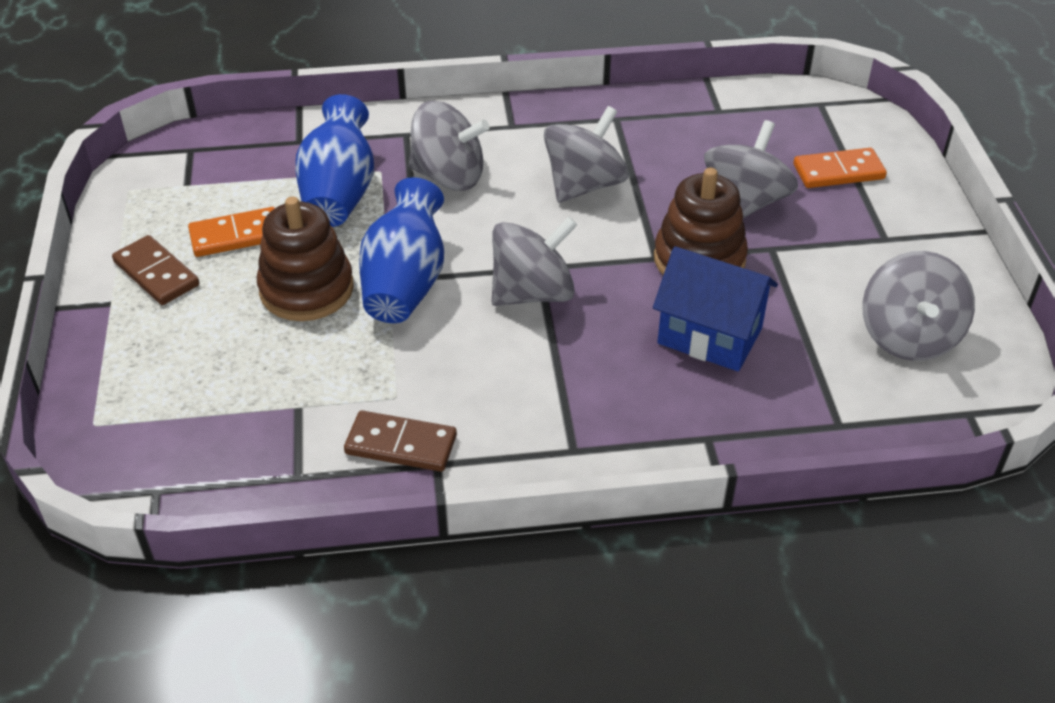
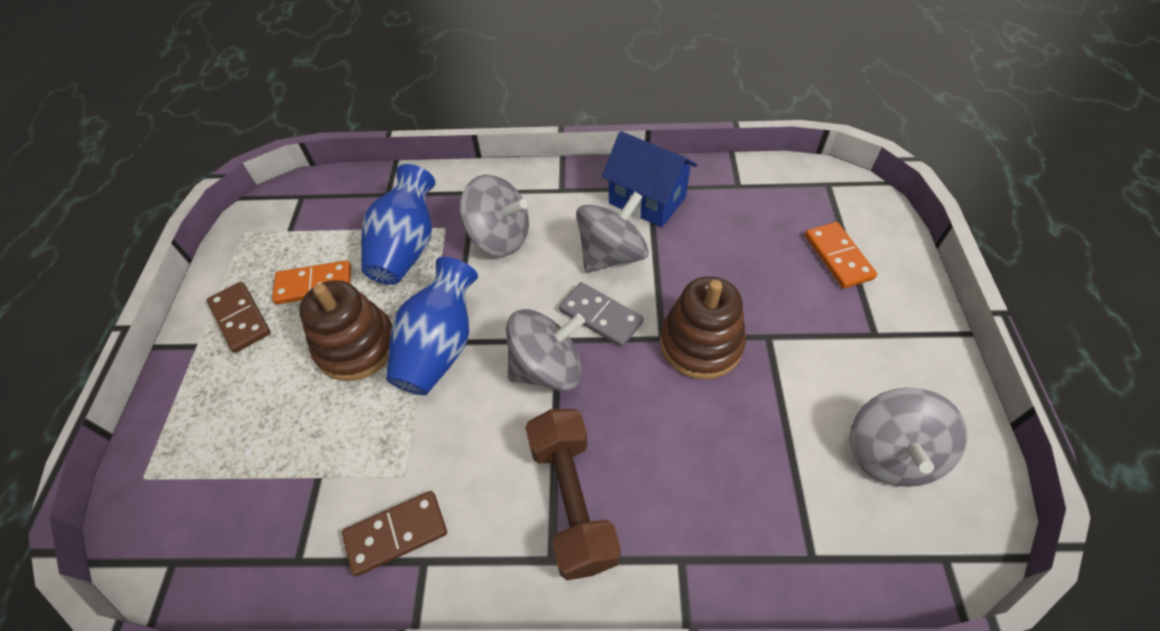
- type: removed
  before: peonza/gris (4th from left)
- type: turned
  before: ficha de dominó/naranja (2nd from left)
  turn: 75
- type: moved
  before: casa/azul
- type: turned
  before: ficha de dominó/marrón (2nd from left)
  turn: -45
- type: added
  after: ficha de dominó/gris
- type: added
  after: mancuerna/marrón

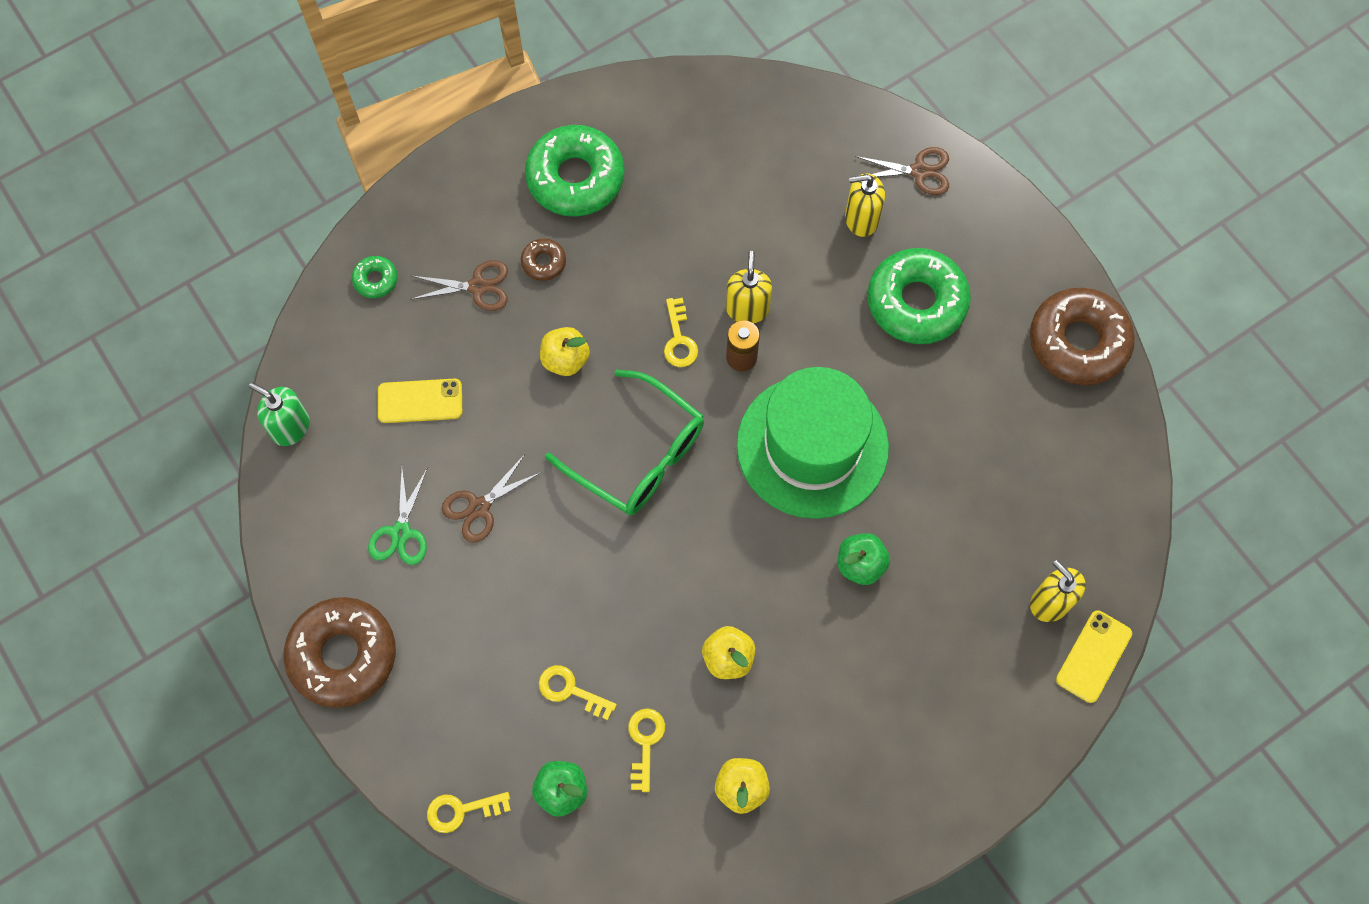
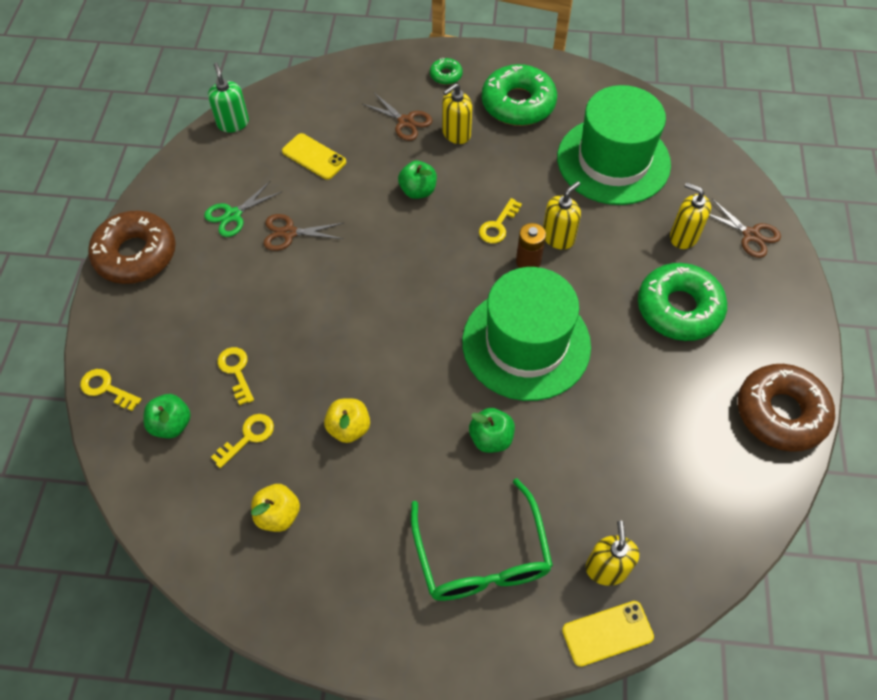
- type: replaced
  before: rosquilla/marrón (2nd from left)
  after: dispensador de jabón/amarillo (1st from left)
- type: moved
  before: rosquilla/verde (1st from left)
- type: recoloured
  before: manzana/amarillo (1st from left)
  after: manzana/verde (2nd from left)
- type: moved
  before: gafas/verde
- type: added
  after: sombrero/verde (2nd from left)

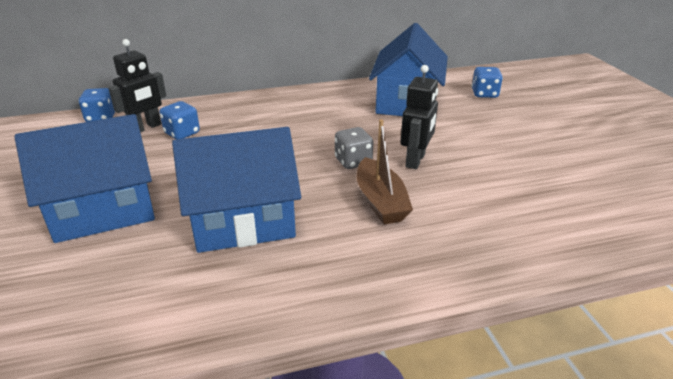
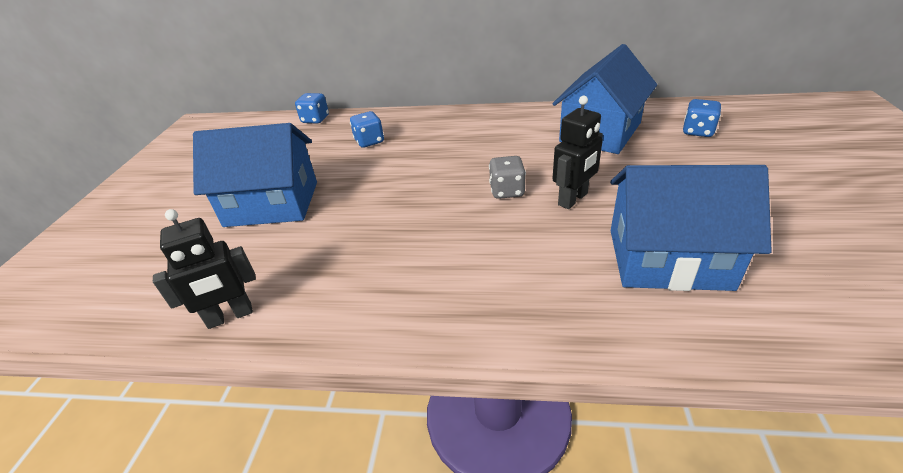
- type: moved
  before: robot/negro (1st from left)
- type: removed
  before: barco/marrón
- type: moved
  before: casa/azul (2nd from left in the first image)
  after: casa/azul (3rd from left)

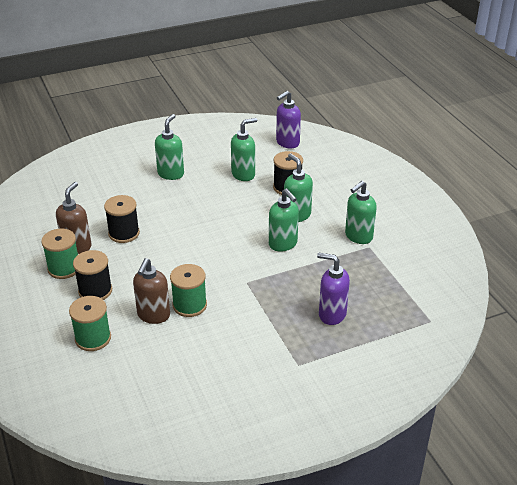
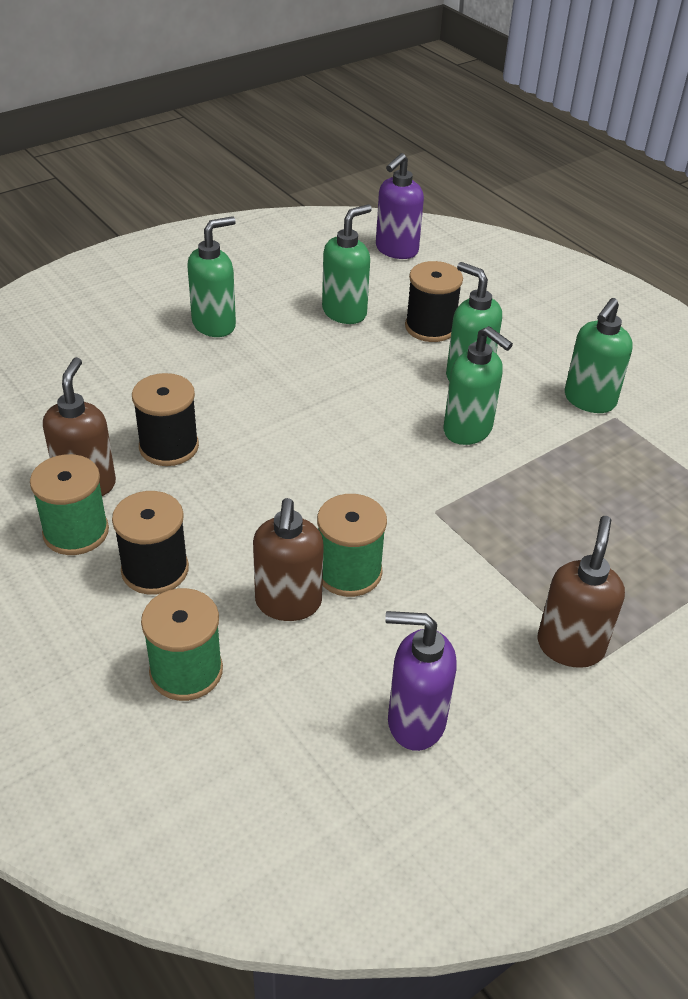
- type: turned
  before: dispensador de jabón/verde (1st from left)
  turn: 45
- type: moved
  before: dispensador de jabón/morado (2nd from left)
- type: added
  after: dispensador de jabón/marrón (3rd from left)

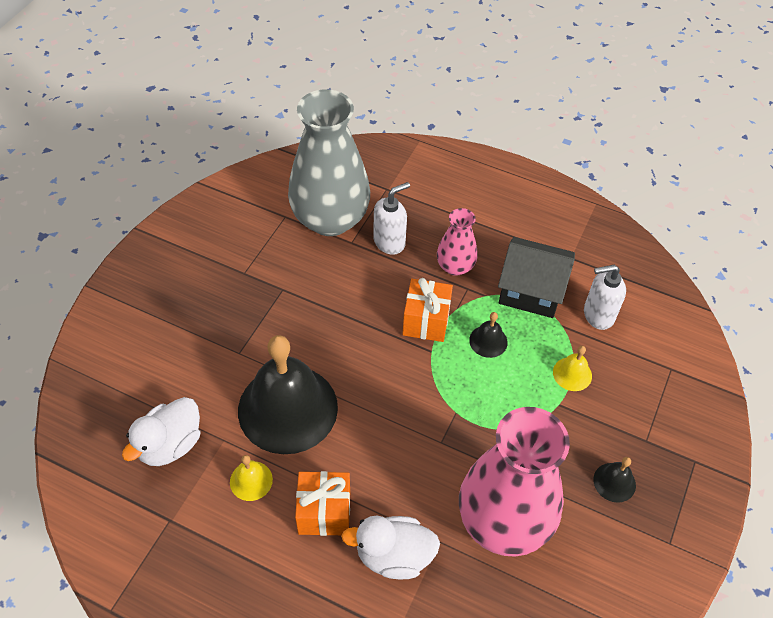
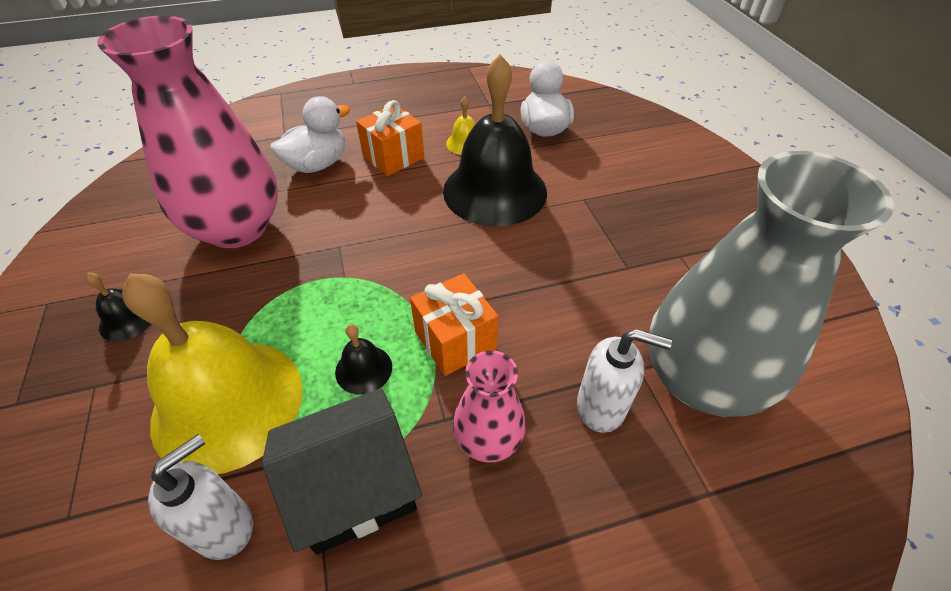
- type: turned
  before: dispensador de jabón/blanco (1st from left in the first image)
  turn: -90
- type: resized
  before: campana/amarillo (2nd from left in the first image)
  scale: 2.46

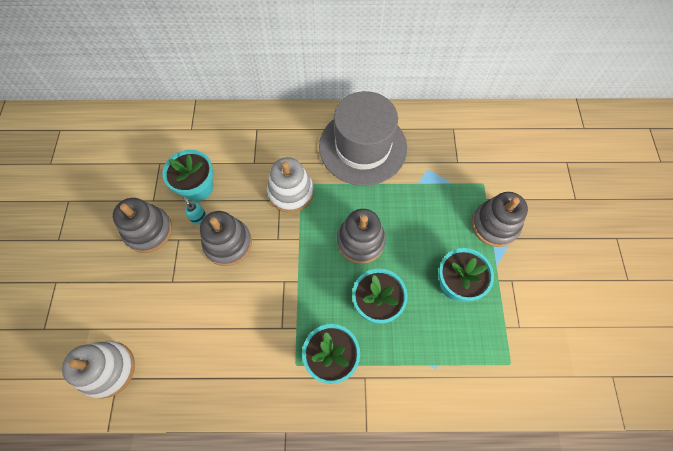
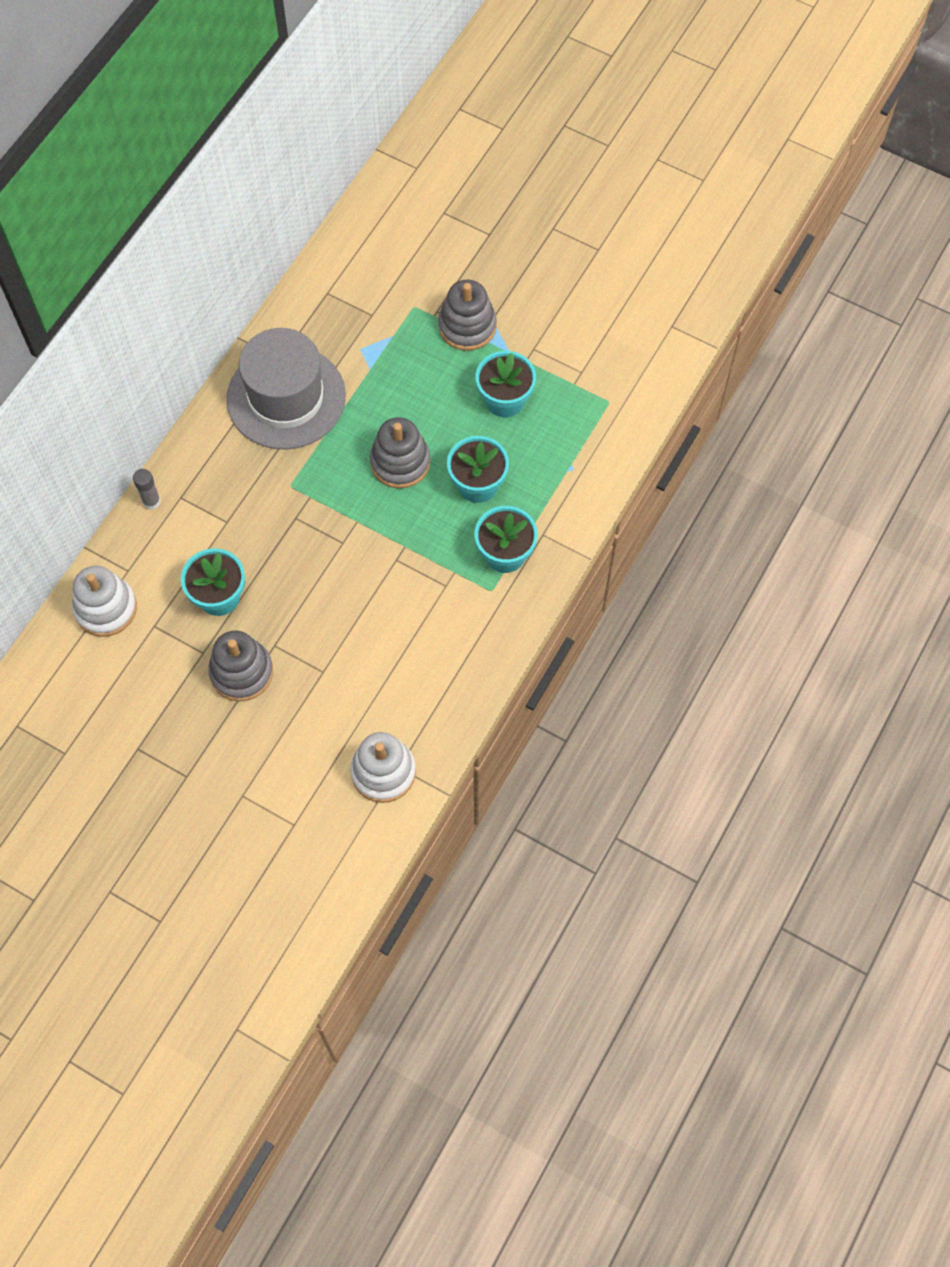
- type: moved
  before: juguete apilable/blanco (2nd from left in the first image)
  after: juguete apilable/blanco (1st from left)
- type: removed
  before: dispensador de jabón/turquesa
- type: removed
  before: juguete apilable/gris (2nd from left)
- type: added
  after: barra de pegamento/gris

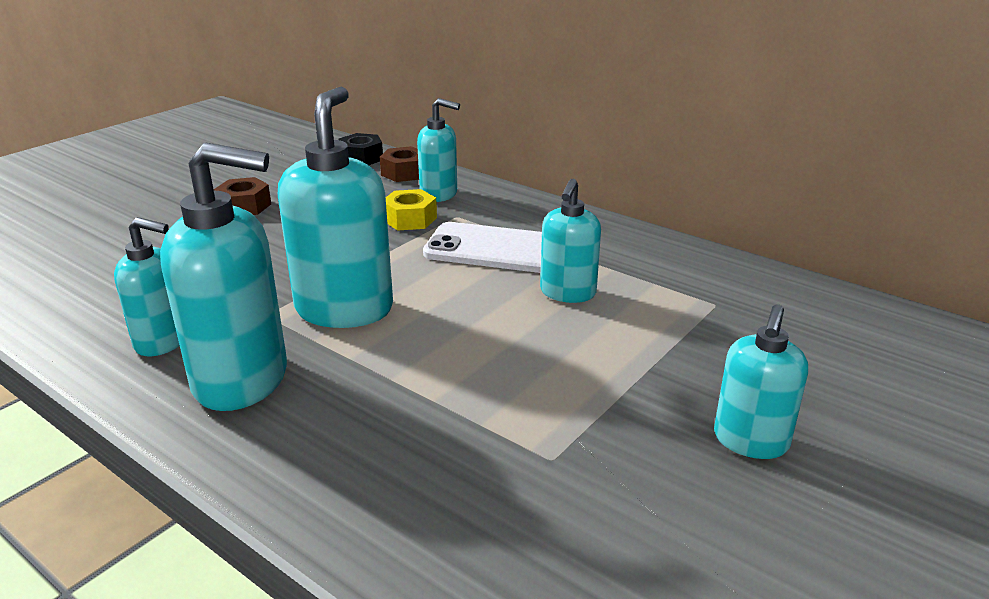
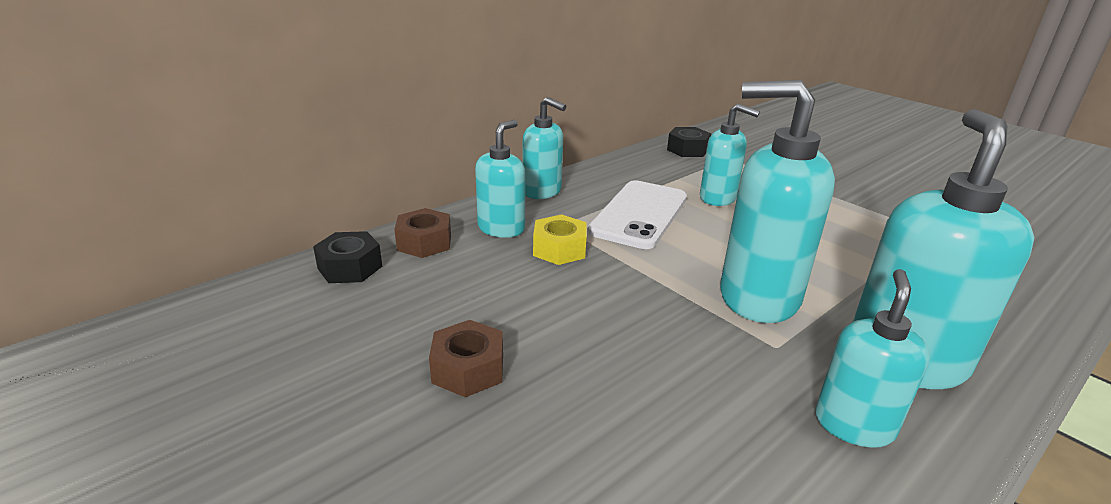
- type: moved
  before: dispensador de jabón/turquesa (6th from left in the first image)
  after: dispensador de jabón/turquesa (2nd from left)
- type: added
  after: tuerca/negro (2nd from left)

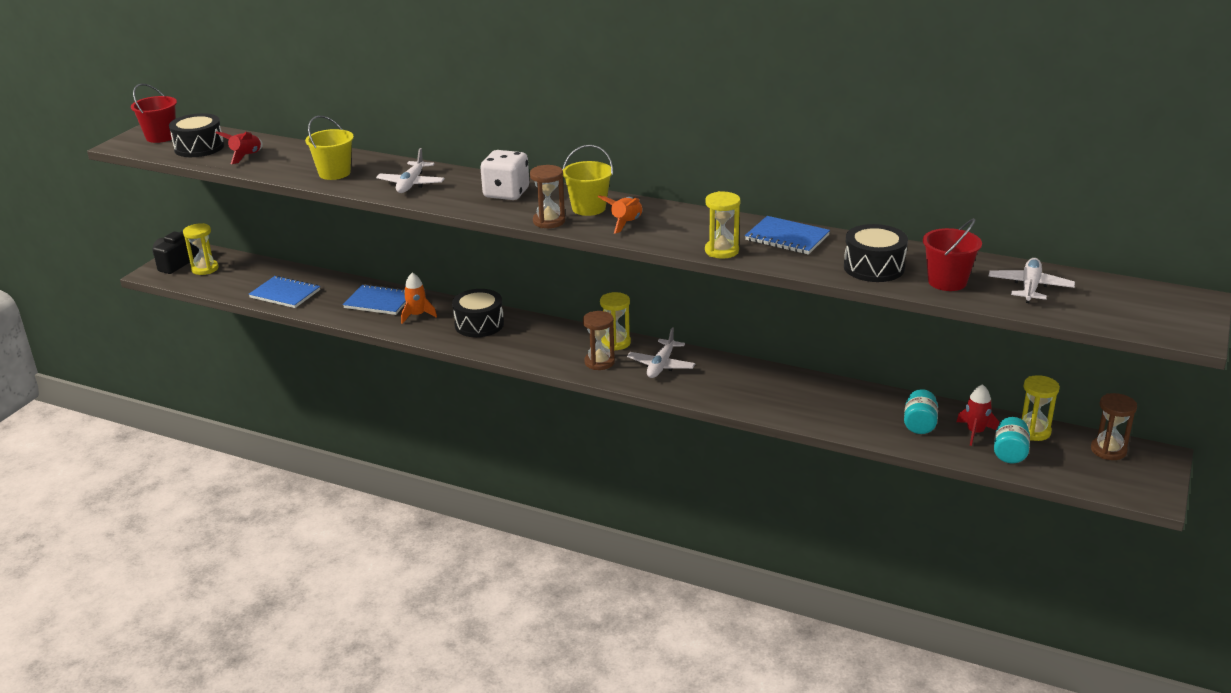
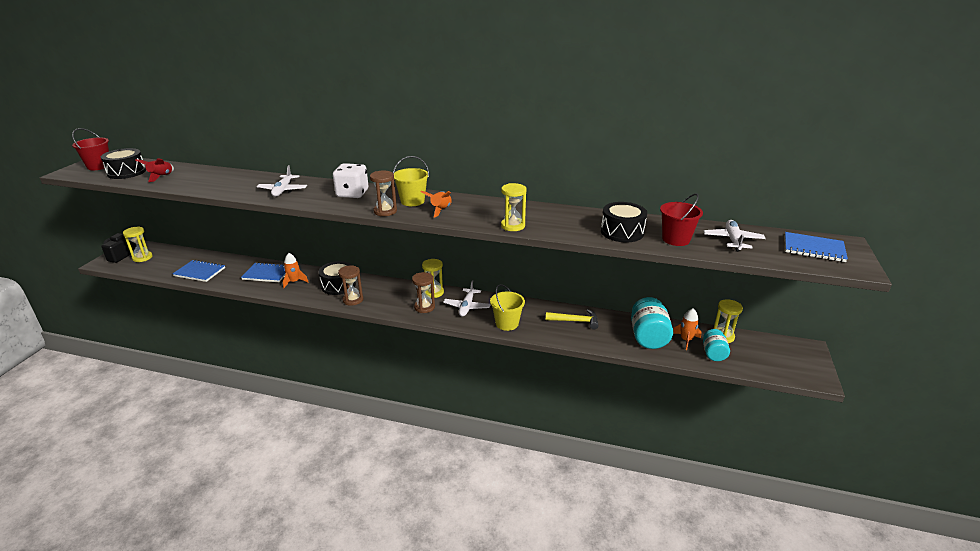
- type: moved
  before: balde/amarillo (1st from left in the first image)
  after: balde/amarillo (2nd from left)
- type: moved
  before: cuaderno/azul (3rd from left)
- type: recoloured
  before: cohete/rojo (2nd from left)
  after: cohete/naranja (3rd from left)
- type: resized
  before: tarro/turquesa (1st from left)
  scale: 1.67
- type: moved
  before: reloj de arena/marrón (3rd from left in the first image)
  after: reloj de arena/marrón (1st from left)
- type: added
  after: martillo/amarillo

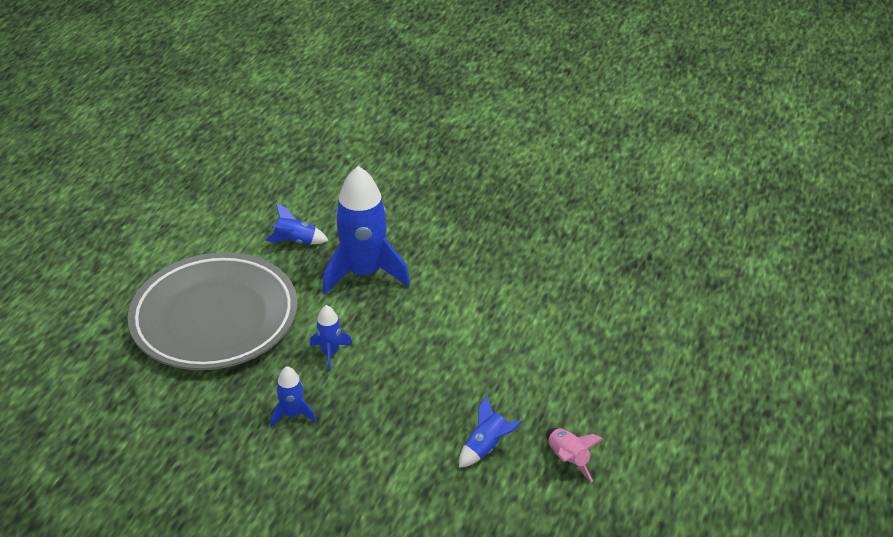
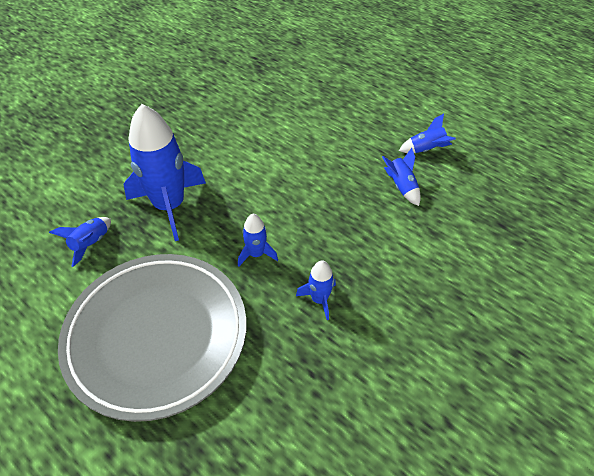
- type: recoloured
  before: cohete/rosa
  after: cohete/azul (6th from left)

